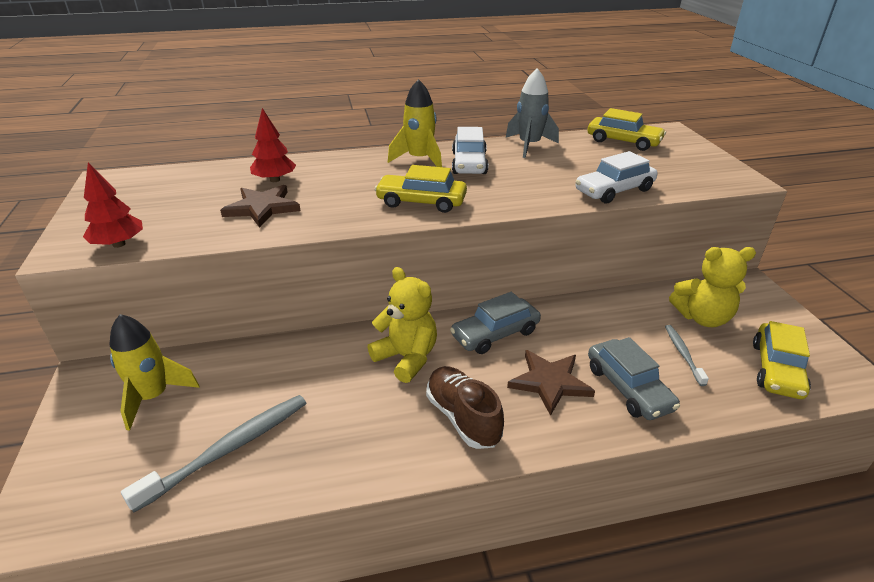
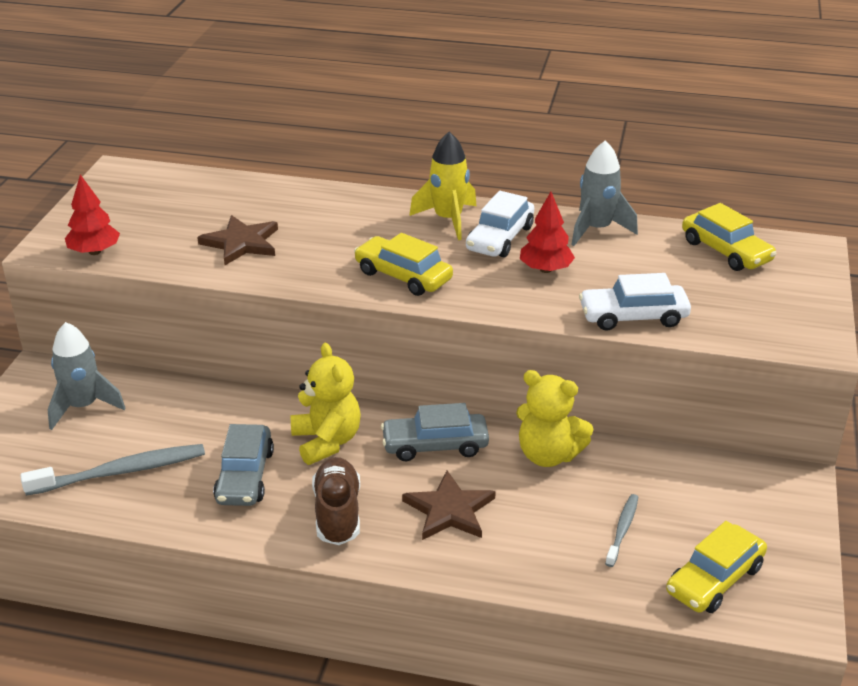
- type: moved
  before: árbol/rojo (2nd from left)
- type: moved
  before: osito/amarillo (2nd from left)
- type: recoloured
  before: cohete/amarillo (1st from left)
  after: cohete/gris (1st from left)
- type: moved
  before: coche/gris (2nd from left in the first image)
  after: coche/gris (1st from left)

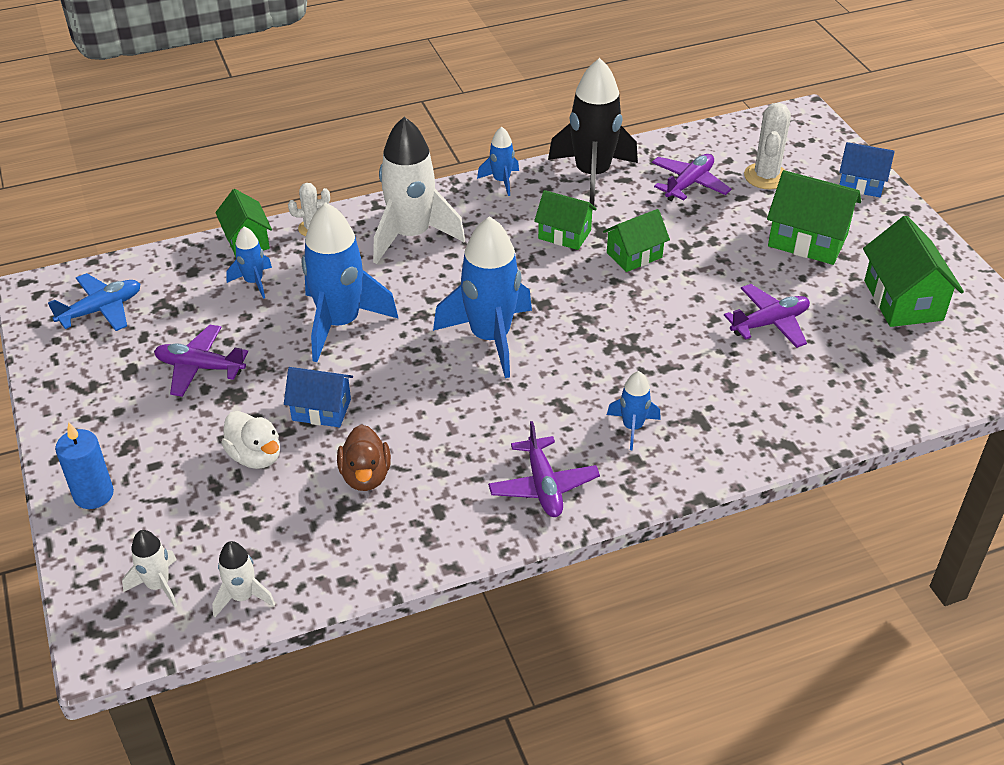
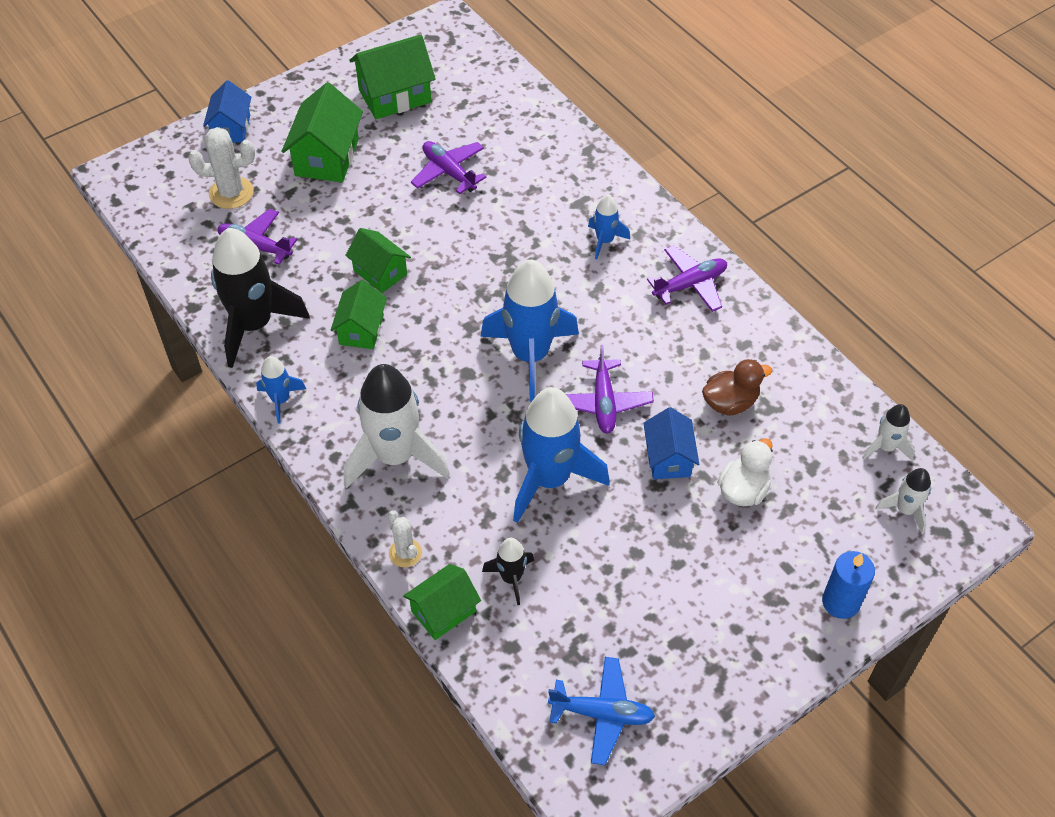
- type: recoloured
  before: cohete/azul (1st from left)
  after: cohete/negro (2nd from left)
- type: turned
  before: avión/azul
  turn: 150
- type: moved
  before: avión/morado (1st from left in the first image)
  after: avión/morado (3rd from left)

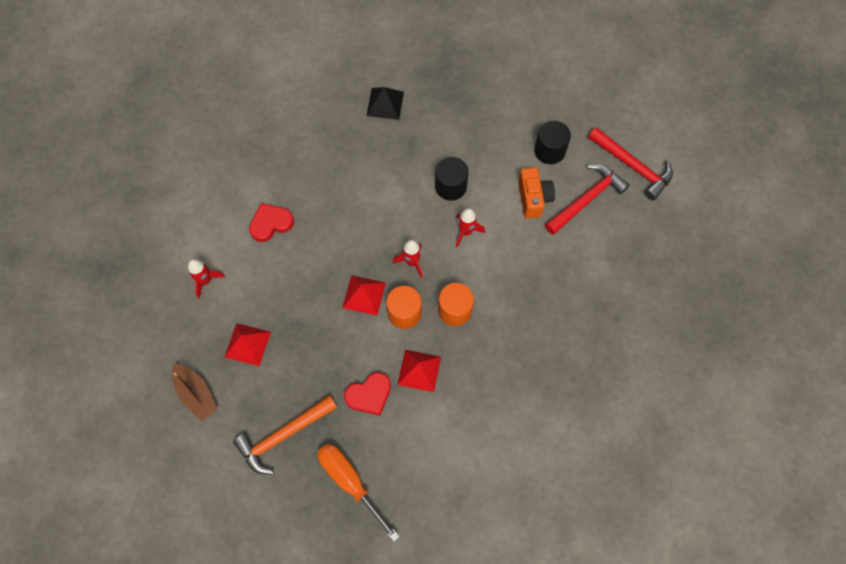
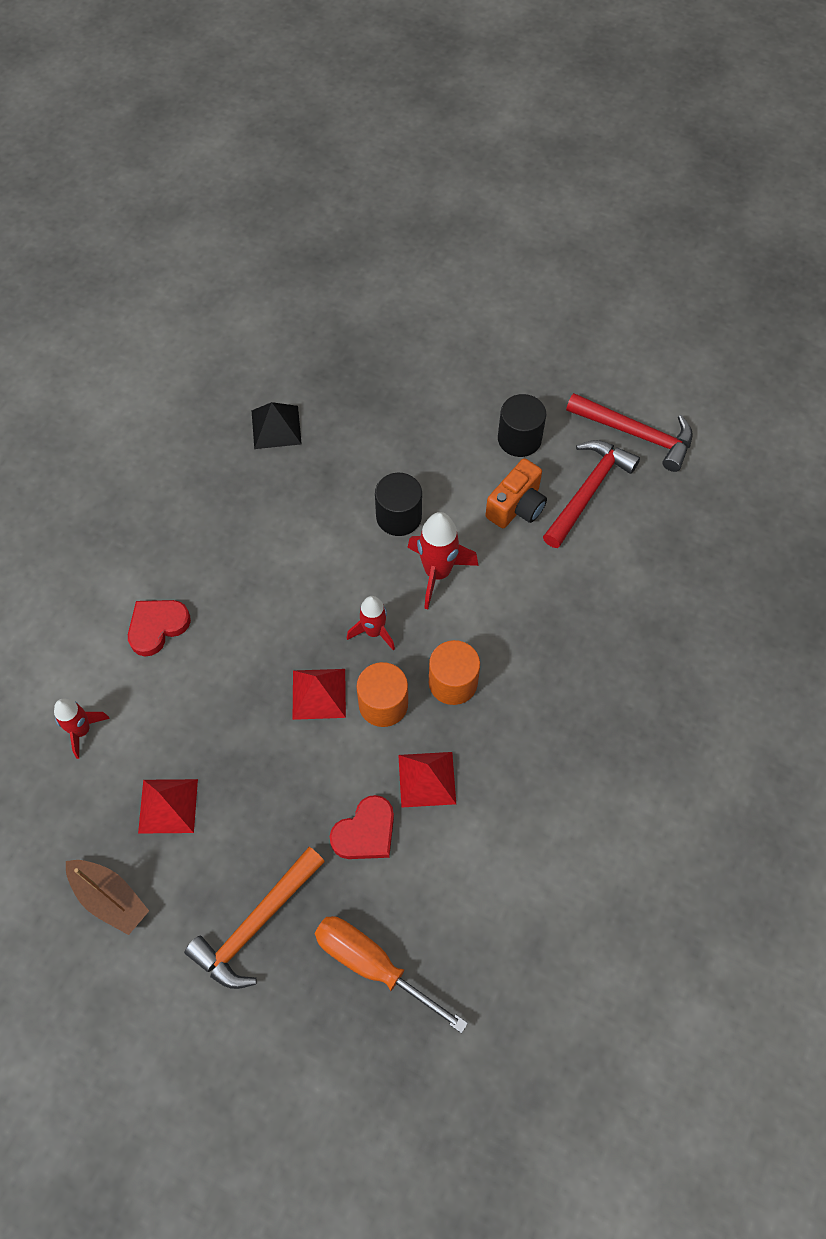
- type: turned
  before: cámara/naranja
  turn: 60
- type: resized
  before: cohete/rojo (3rd from left)
  scale: 1.53

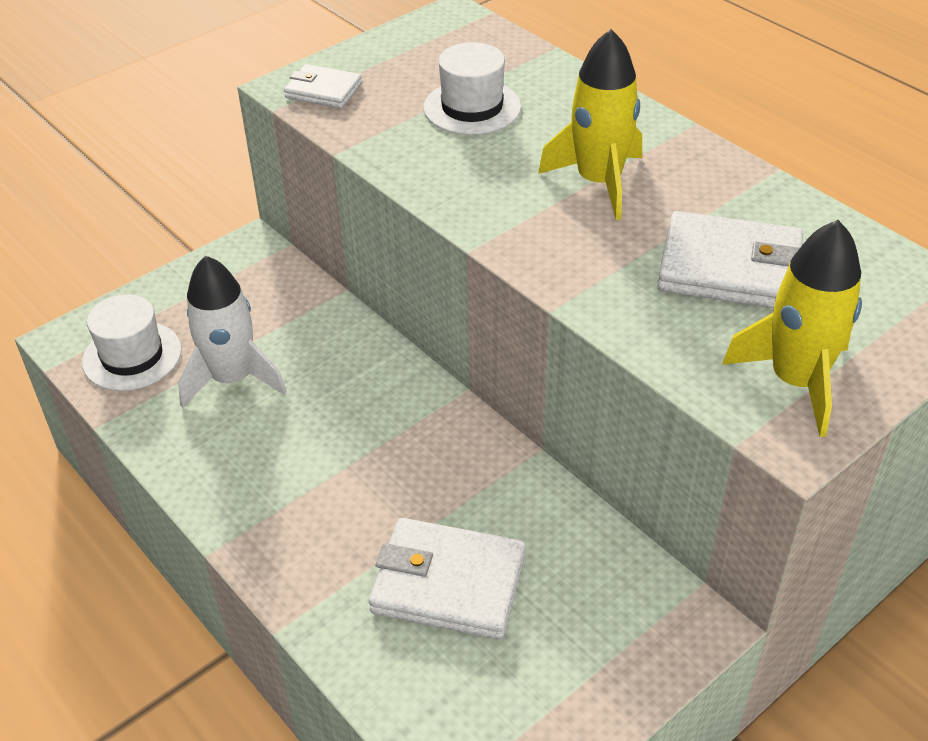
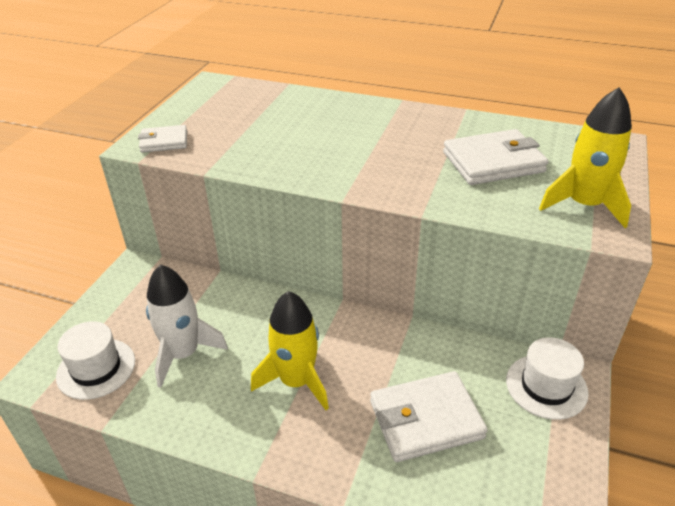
- type: moved
  before: cohete/amarillo (1st from left)
- type: moved
  before: sombrero/blanco (2nd from left)

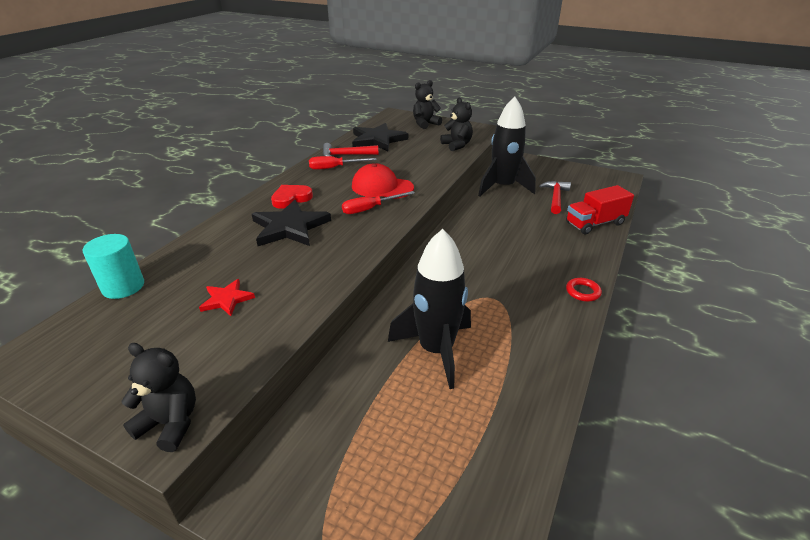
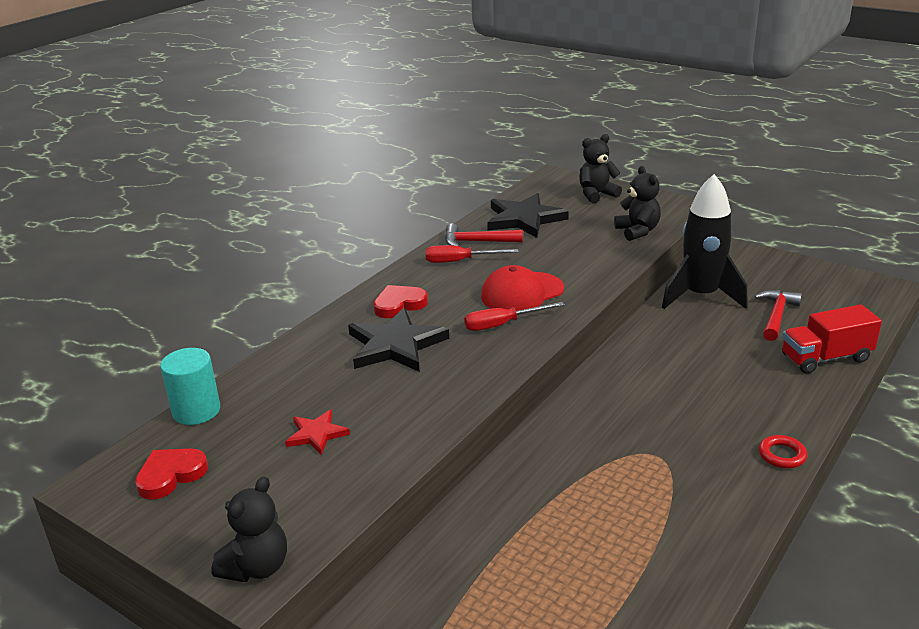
- type: turned
  before: gorra/rojo
  turn: -60
- type: removed
  before: cohete/negro (1st from left)
- type: turned
  before: osito/negro (1st from left)
  turn: 90
- type: added
  after: corazón/rojo (1st from left)

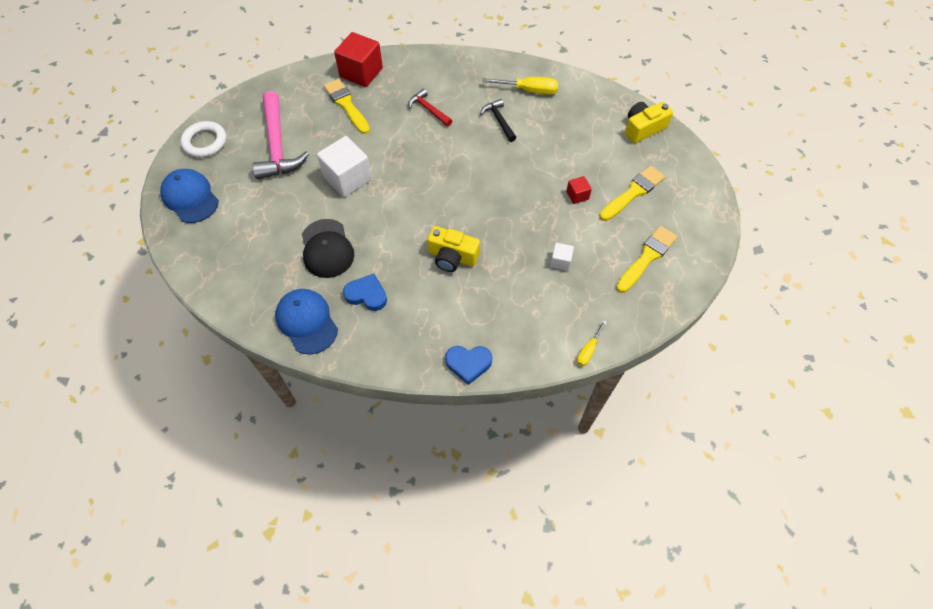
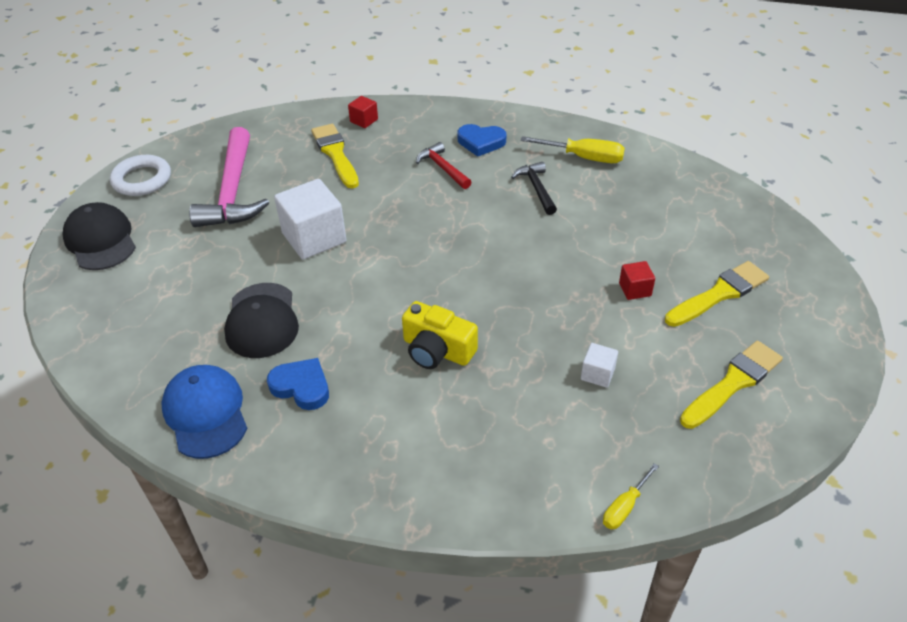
- type: resized
  before: cubo/rojo (1st from left)
  scale: 0.48
- type: removed
  before: cámara/amarillo (2nd from left)
- type: recoloured
  before: gorra/azul (1st from left)
  after: gorra/negro (1st from left)
- type: moved
  before: corazón/azul (2nd from left)

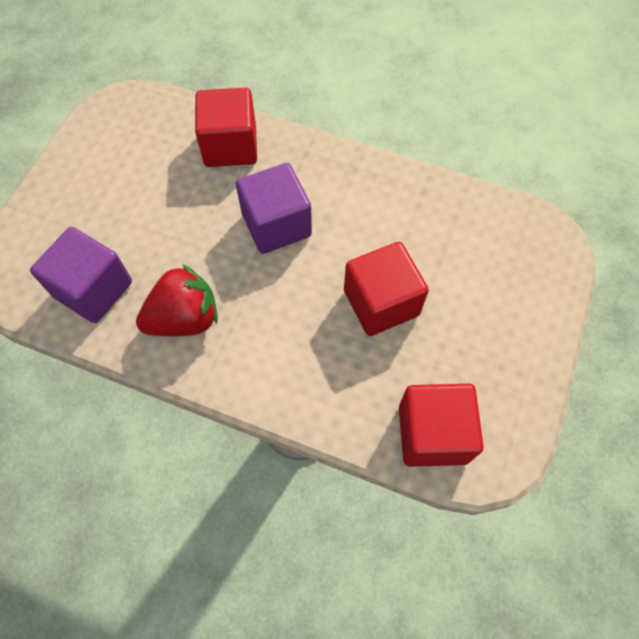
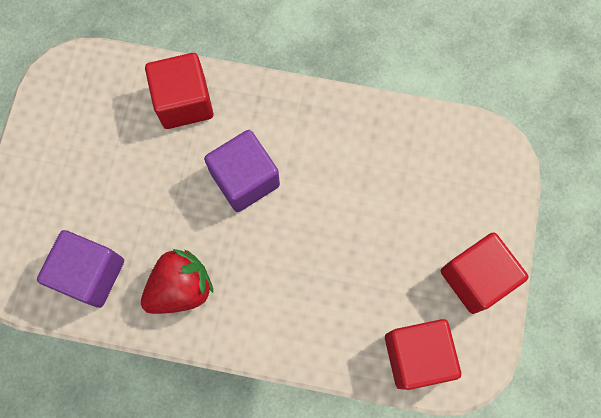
- type: moved
  before: cubo/rojo (2nd from left in the first image)
  after: cubo/rojo (3rd from left)

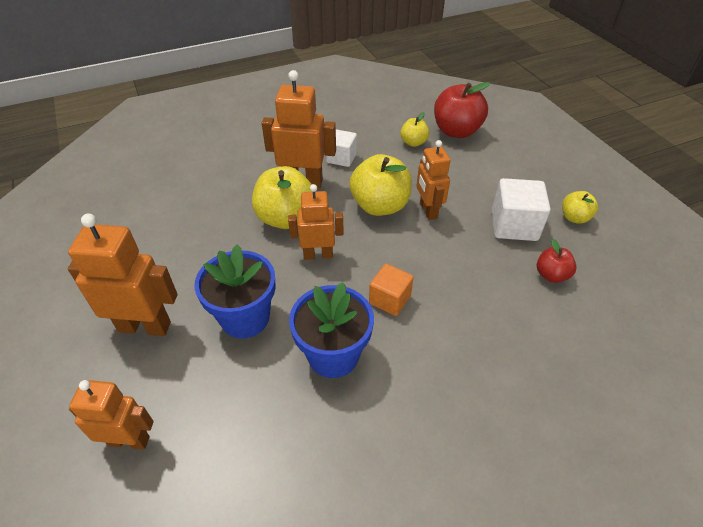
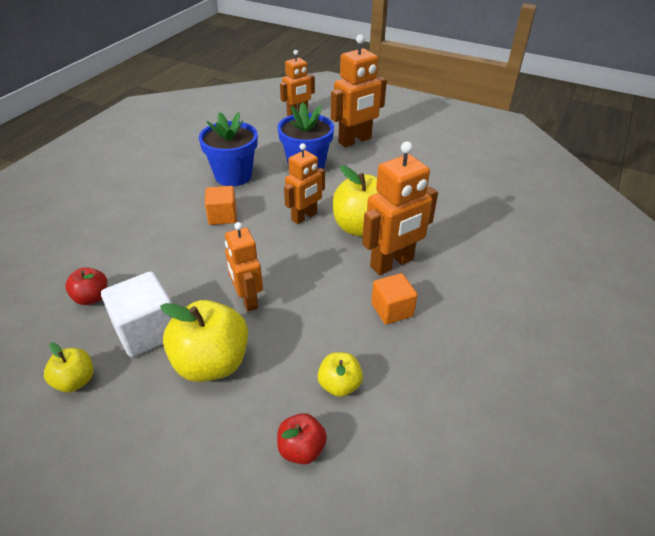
- type: resized
  before: manzana/rojo (1st from left in the first image)
  scale: 0.53
- type: recoloured
  before: cubo/blanco (1st from left)
  after: cubo/naranja (2nd from left)
- type: turned
  before: robot/naranja (5th from left in the first image)
  turn: -150
- type: moved
  before: manzana/amarillo (2nd from left)

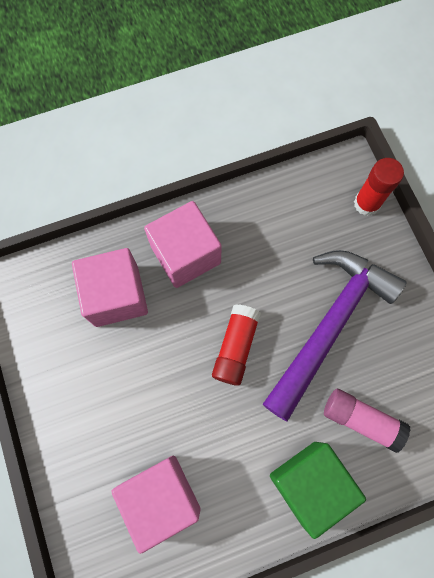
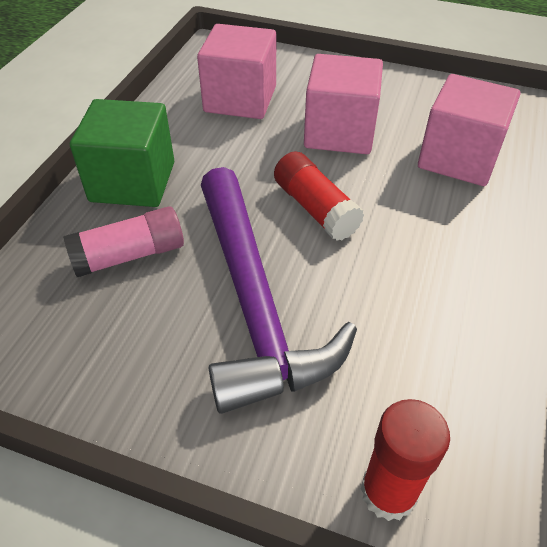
- type: moved
  before: cubo/rosa (3rd from left in the first image)
  after: cubo/rosa (2nd from left)

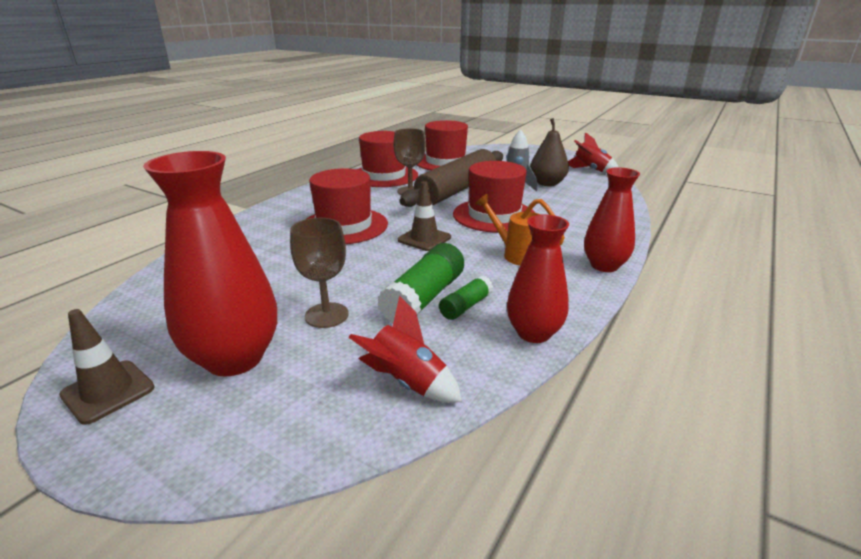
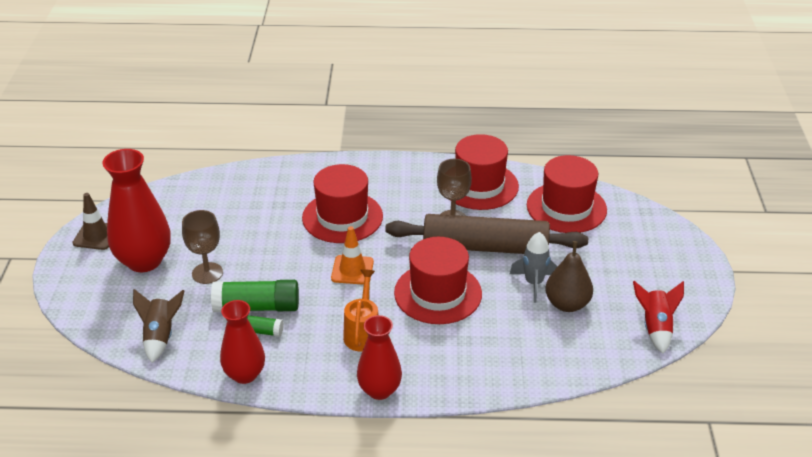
- type: recoloured
  before: cono de tráfico/marrón (2nd from left)
  after: cono de tráfico/naranja
- type: recoloured
  before: cohete/rojo (1st from left)
  after: cohete/marrón

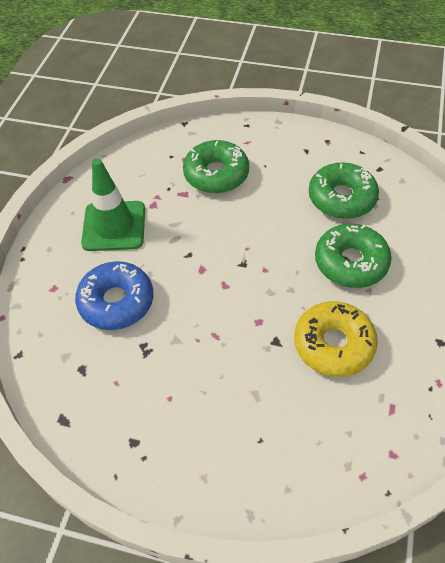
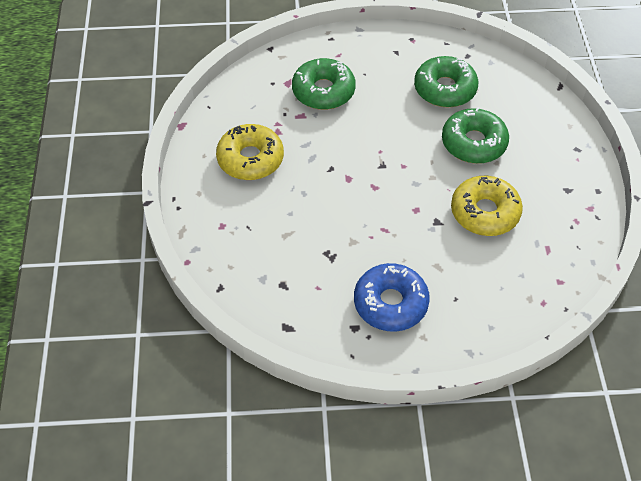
- type: replaced
  before: cono de tráfico/verde
  after: rosquilla/amarillo (1st from left)
- type: moved
  before: rosquilla/azul

